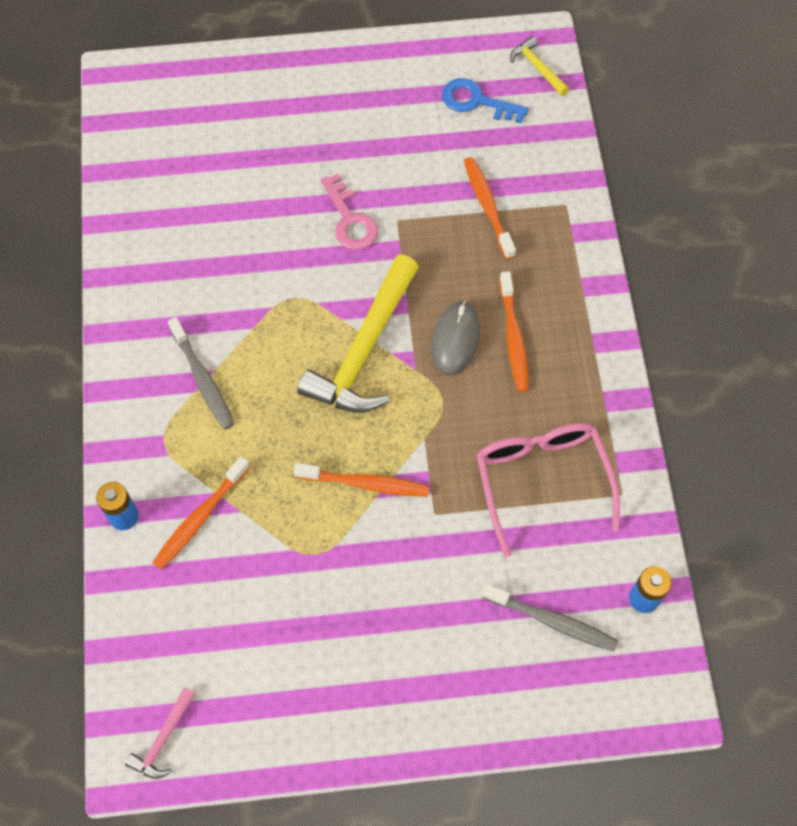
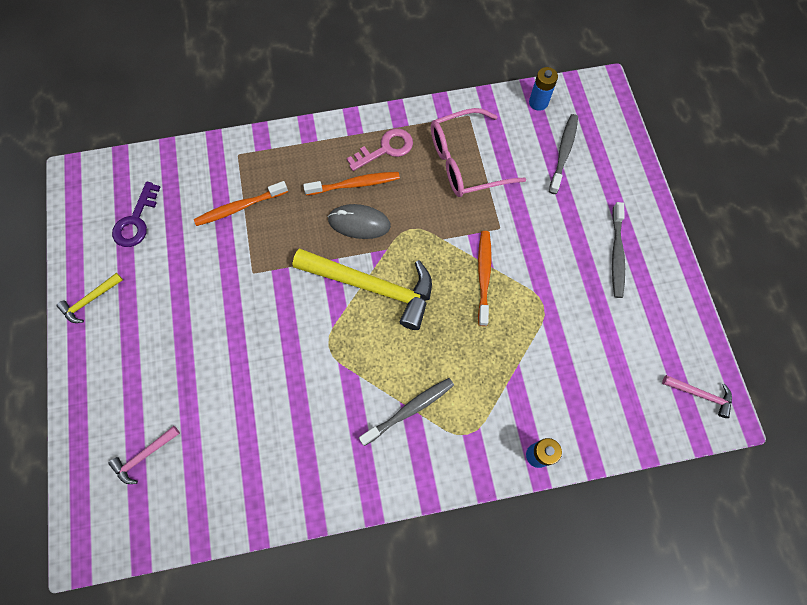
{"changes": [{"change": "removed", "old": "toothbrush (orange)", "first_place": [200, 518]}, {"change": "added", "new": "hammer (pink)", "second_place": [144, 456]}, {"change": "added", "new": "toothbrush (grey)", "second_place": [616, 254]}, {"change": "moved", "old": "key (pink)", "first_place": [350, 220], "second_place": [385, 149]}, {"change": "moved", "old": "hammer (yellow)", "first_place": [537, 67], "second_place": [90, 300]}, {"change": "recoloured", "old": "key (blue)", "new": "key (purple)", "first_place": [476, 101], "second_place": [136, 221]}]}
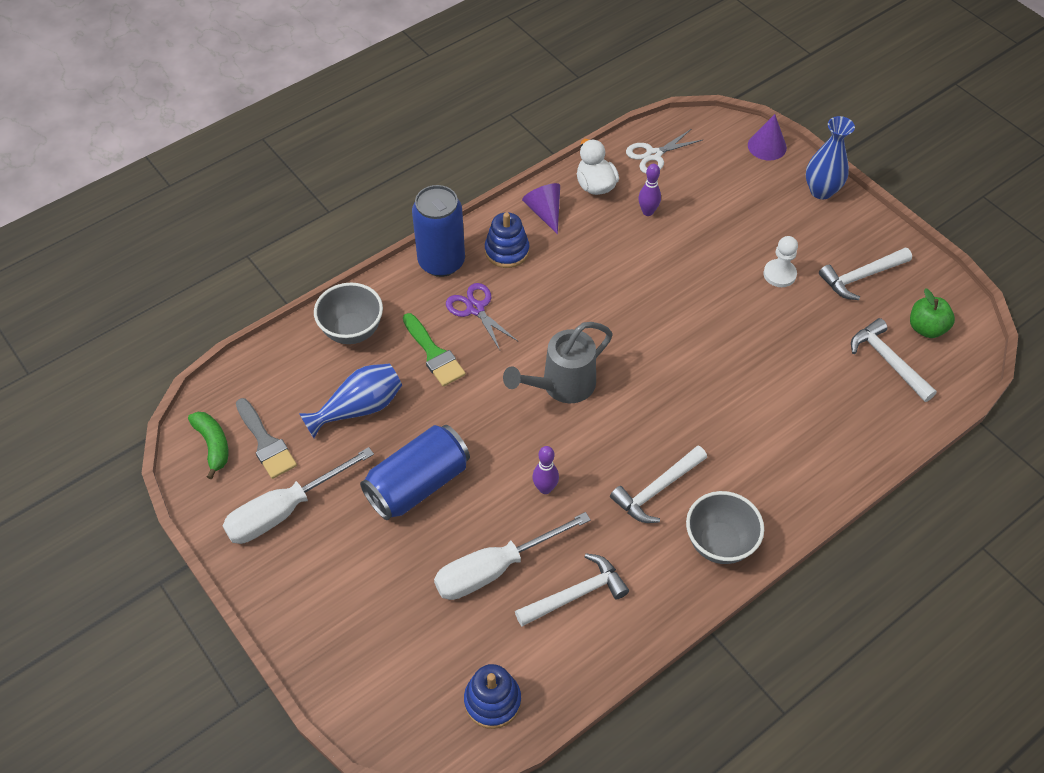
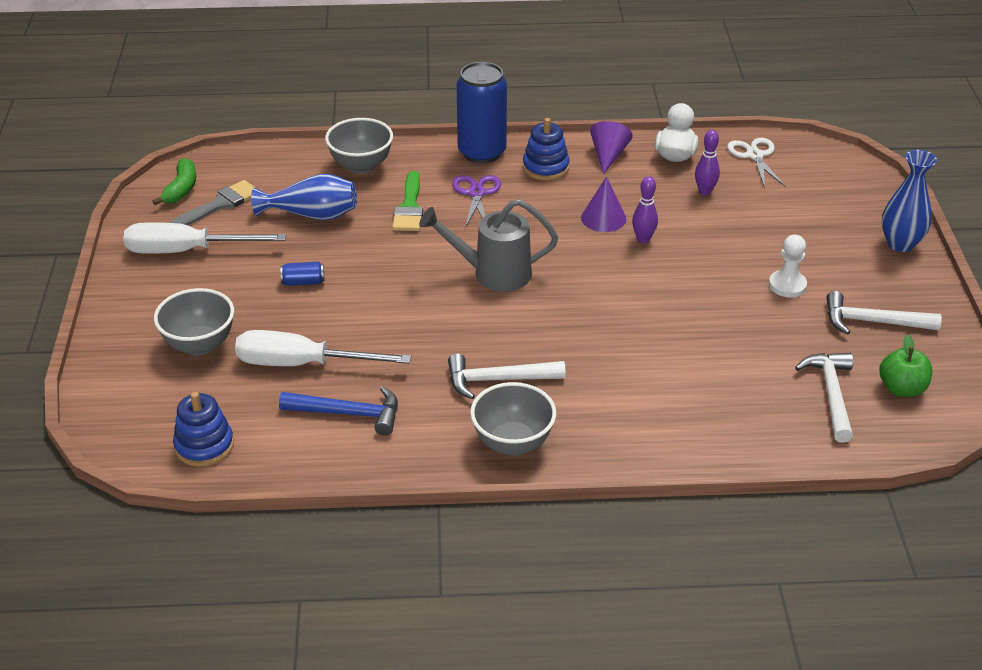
{"changes": [{"change": "added", "new": "bowl (grey)", "second_place": [199, 345]}, {"change": "moved", "old": "bowling pin (purple)", "first_place": [545, 488], "second_place": [643, 239]}, {"change": "moved", "old": "cone (purple)", "first_place": [767, 146], "second_place": [603, 218]}, {"change": "recoloured", "old": "hammer (white)", "new": "hammer (blue)", "first_place": [576, 594], "second_place": [349, 414]}, {"change": "turned", "old": "brush (grey)", "first_place": [266, 443], "second_place": [220, 205], "degrees": -135}, {"change": "turned", "old": "scissors (white)", "first_place": [653, 155], "second_place": [755, 155], "degrees": 75}, {"change": "resized", "old": "can (blue)", "first_place": [418, 484], "second_place": [303, 282], "factor": 0.41}]}
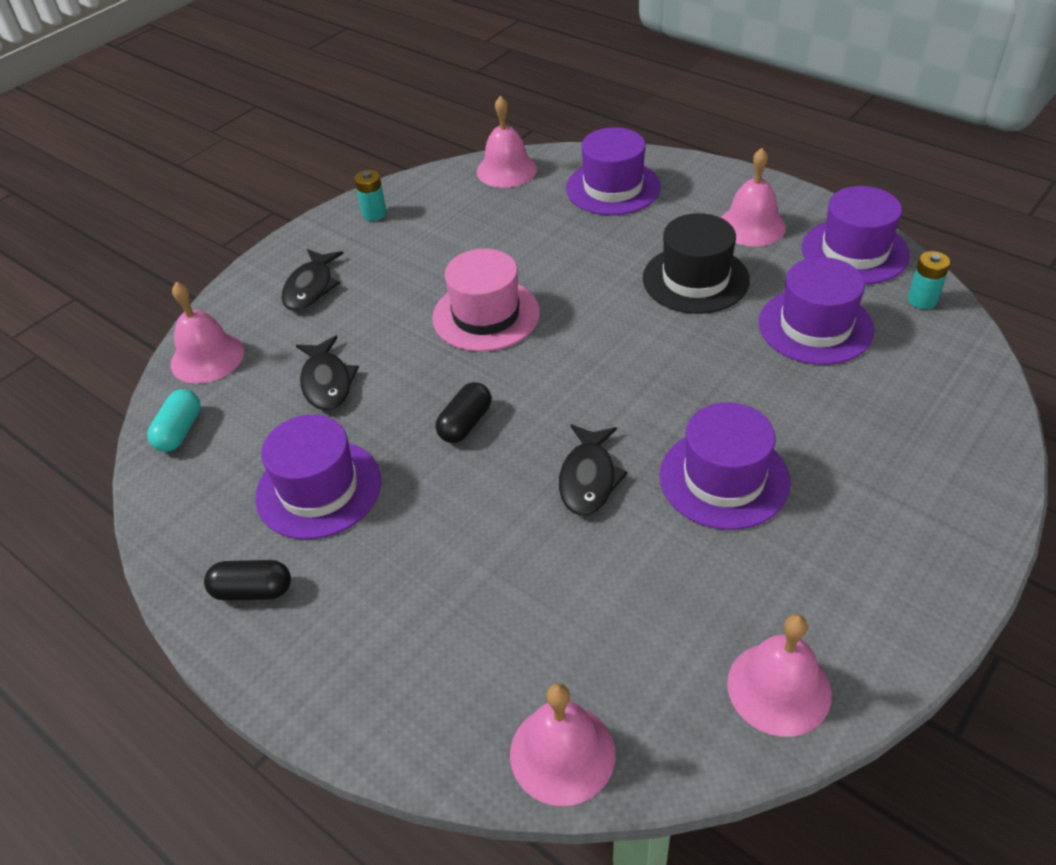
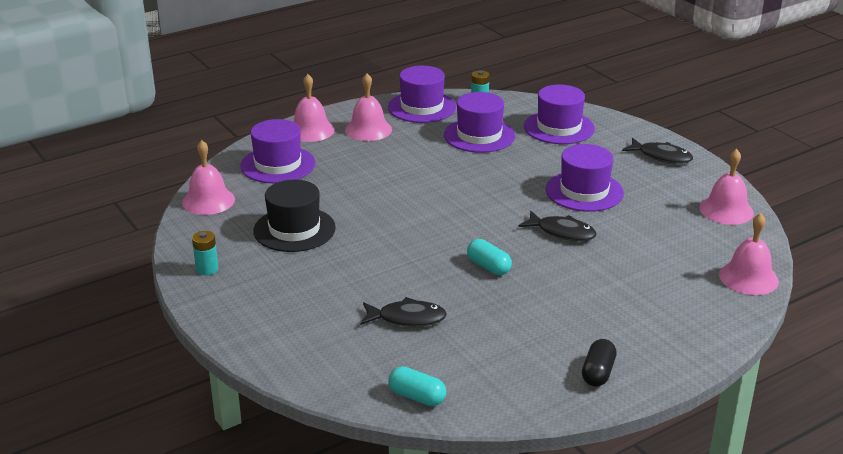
{"changes": [{"change": "removed", "old": "hat (pink)", "first_place": [486, 315]}, {"change": "moved", "old": "bell (pink)", "first_place": [207, 357], "second_place": [311, 130]}, {"change": "moved", "old": "hat (purple)", "first_place": [319, 489], "second_place": [559, 127]}, {"change": "moved", "old": "fish (black)", "first_place": [311, 288], "second_place": [661, 156]}, {"change": "moved", "old": "hat (black)", "first_place": [695, 279], "second_place": [294, 229]}, {"change": "recoloured", "old": "capsule (black)", "new": "capsule (turquoise)", "first_place": [465, 423], "second_place": [488, 266]}]}
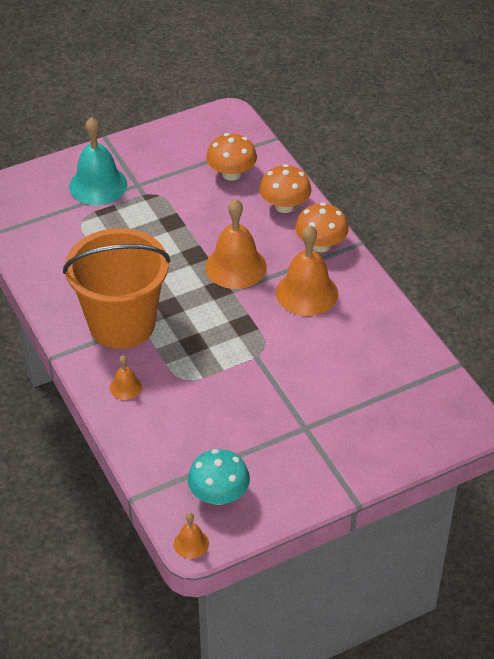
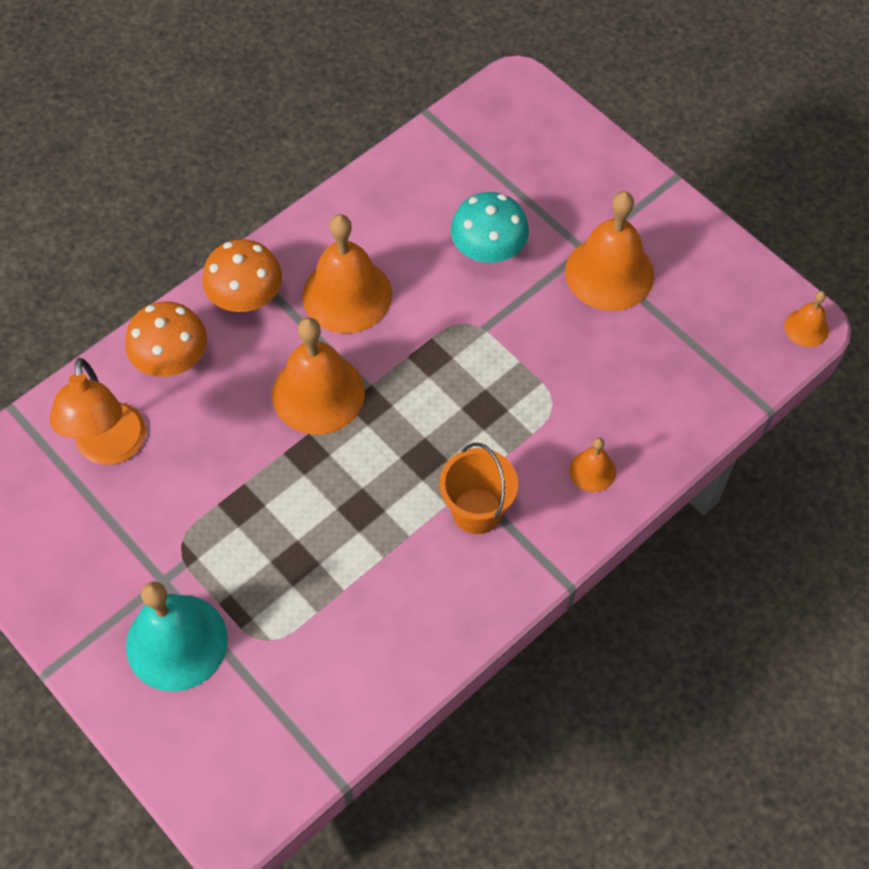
{"changes": [{"change": "added", "new": "bell (orange)", "second_place": [609, 273]}, {"change": "moved", "old": "mushroom (turquoise)", "first_place": [219, 495], "second_place": [488, 250]}, {"change": "replaced", "old": "mushroom (orange)", "new": "lamp (orange)", "first_place": [231, 174], "second_place": [110, 448]}, {"change": "resized", "old": "bucket (orange)", "first_place": [122, 324], "second_place": [477, 511], "factor": 0.5}]}
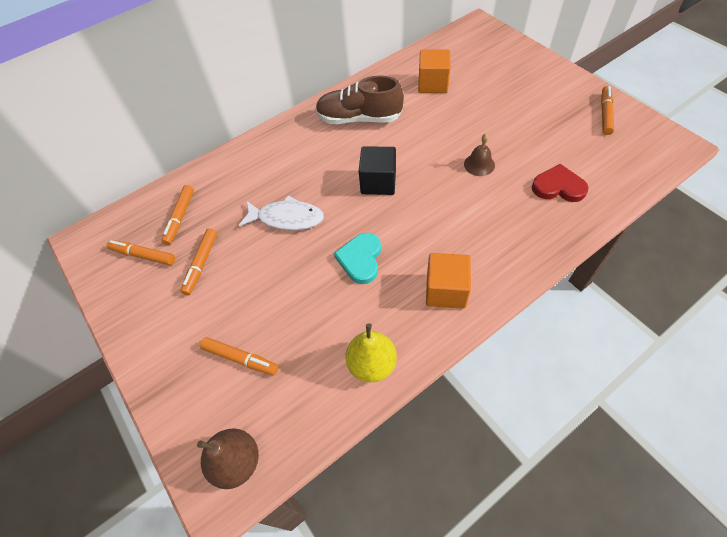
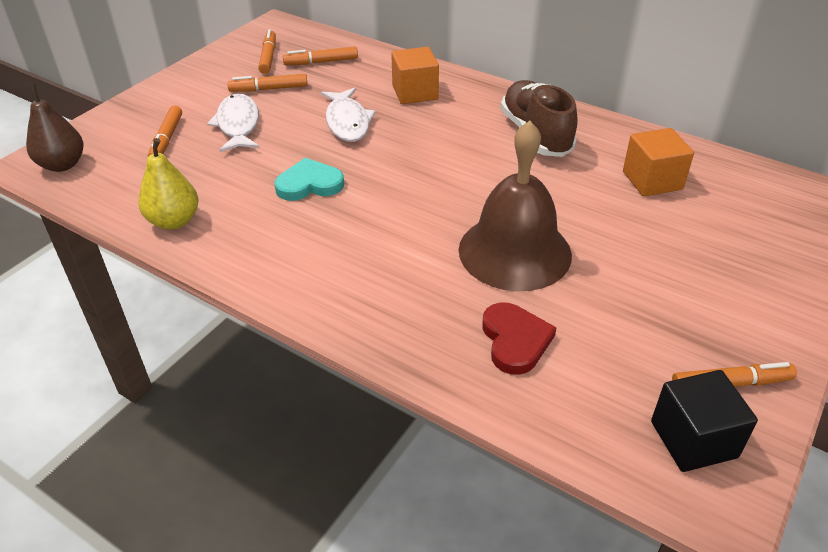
{"changes": [{"change": "added", "new": "fish (white)", "second_place": [238, 125]}, {"change": "moved", "old": "cube (black)", "first_place": [378, 182], "second_place": [693, 439]}, {"change": "moved", "old": "cube (orange)", "first_place": [445, 290], "second_place": [415, 93]}, {"change": "resized", "old": "bell (brown)", "first_place": [479, 164], "second_place": [514, 251], "factor": 2.42}]}
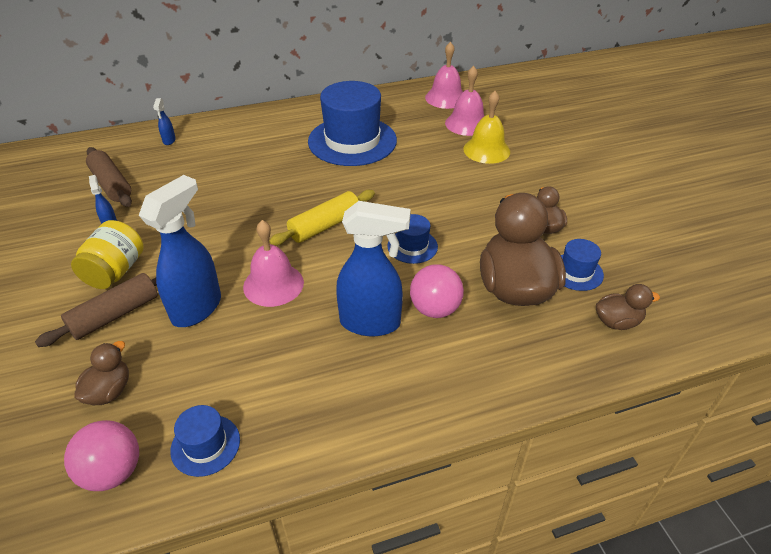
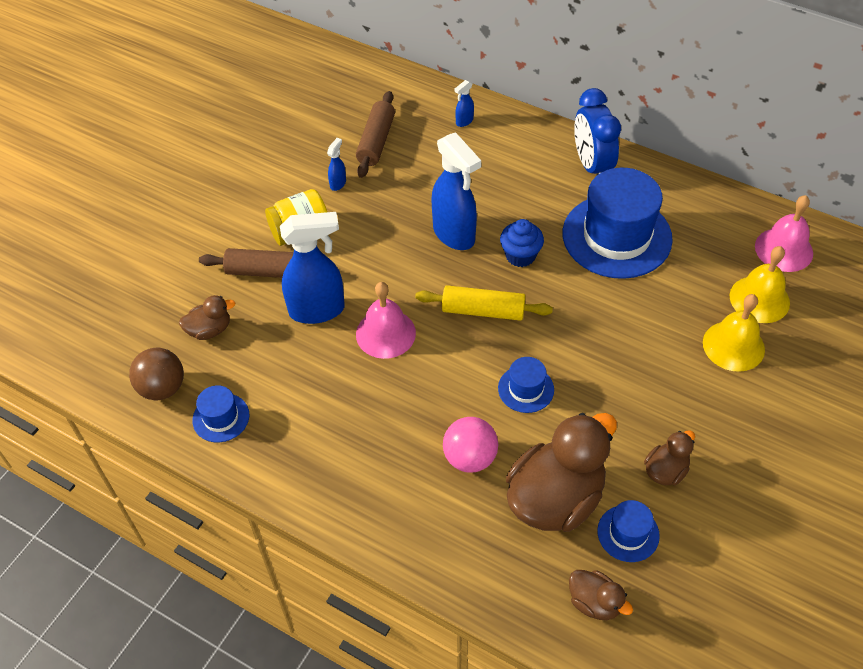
{"changes": [{"change": "added", "new": "cupcake (blue)", "second_place": [520, 256]}, {"change": "added", "new": "clock (blue)", "second_place": [592, 165]}, {"change": "moved", "old": "spray bottle (blue)", "first_place": [371, 323], "second_place": [454, 235]}, {"change": "recoloured", "old": "ball (pink)", "new": "ball (brown)", "first_place": [113, 471], "second_place": [162, 388]}, {"change": "recoloured", "old": "bell (pink)", "new": "bell (yellow)", "first_place": [467, 123], "second_place": [759, 299]}]}
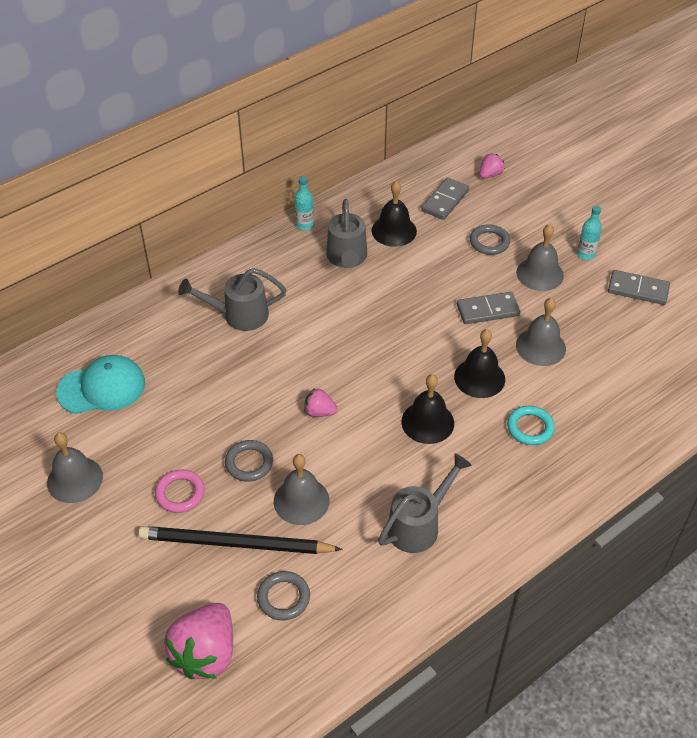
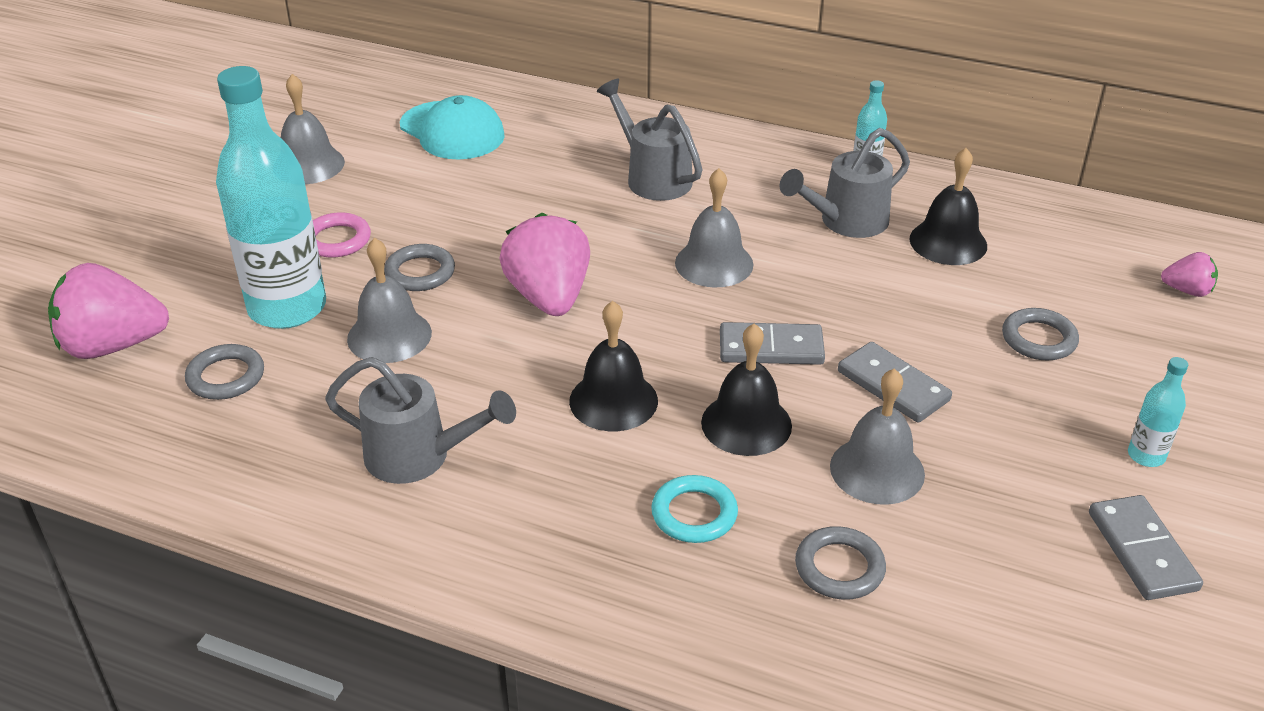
{"changes": [{"change": "added", "new": "ring (grey)", "second_place": [839, 568]}, {"change": "moved", "old": "domino (grey)", "first_place": [445, 201], "second_place": [771, 348]}, {"change": "moved", "old": "bell (grey)", "first_place": [539, 274], "second_place": [714, 263]}, {"change": "replaced", "old": "pencil (black)", "new": "bottle (turquoise)", "first_place": [235, 543], "second_place": [287, 308]}, {"change": "resized", "old": "strawberry (pink)", "first_place": [319, 412], "second_place": [549, 297], "factor": 2.02}]}
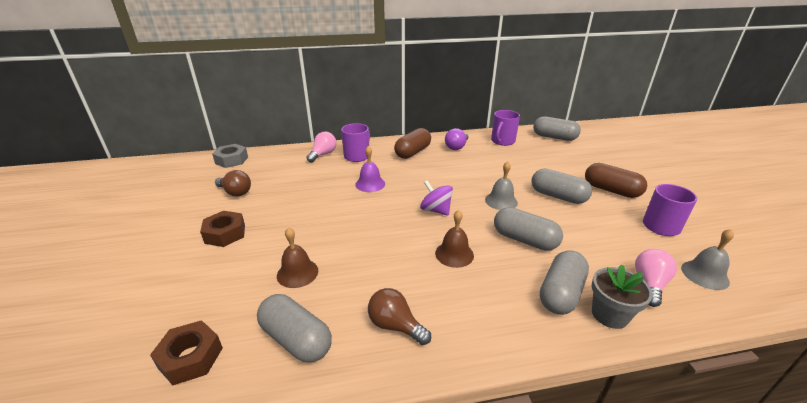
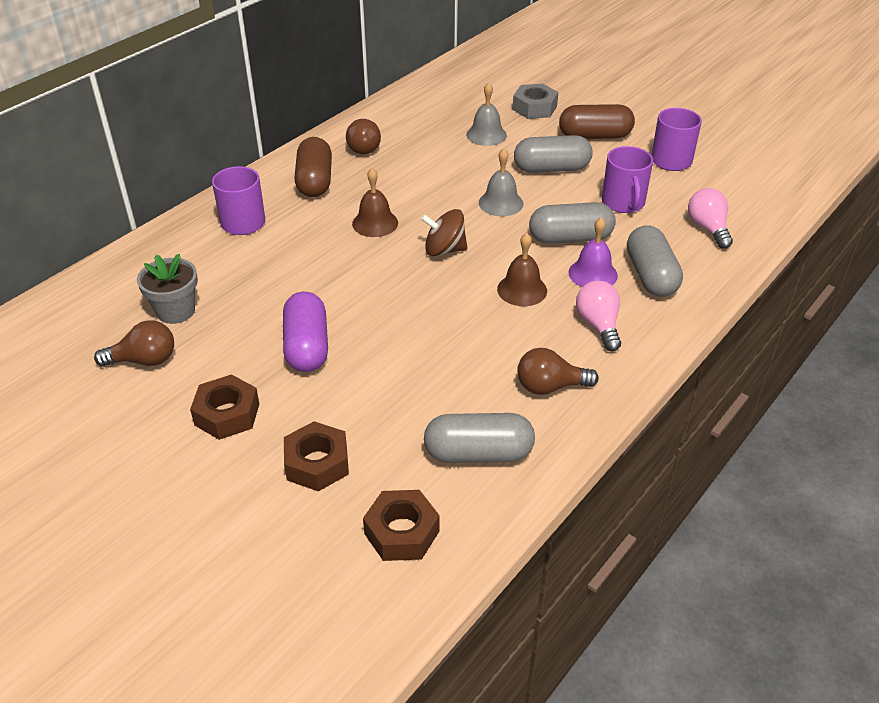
{"changes": [{"change": "removed", "old": "capsule (grey)", "first_place": [554, 137]}, {"change": "added", "new": "capsule (purple)", "second_place": [307, 347]}, {"change": "added", "new": "nut (brown)", "second_place": [317, 463]}, {"change": "moved", "old": "nut (grey)", "first_place": [231, 160], "second_place": [534, 108]}, {"change": "moved", "old": "bell (brown)", "first_place": [297, 273], "second_place": [375, 223]}, {"change": "moved", "old": "light bulb (pink)", "first_place": [323, 154], "second_place": [598, 325]}, {"change": "moved", "old": "bell (purple)", "first_place": [370, 184], "second_place": [593, 274]}, {"change": "moved", "old": "mug (purple)", "first_place": [502, 141], "second_place": [623, 202]}, {"change": "moved", "old": "flower pot (grey)", "first_place": [609, 315], "second_place": [175, 311]}, {"change": "moved", "old": "bell (grey)", "first_place": [704, 275], "second_place": [486, 135]}, {"change": "recoloured", "old": "spinning top (purple)", "new": "spinning top (brown)", "first_place": [436, 210], "second_place": [444, 250]}, {"change": "recoloured", "old": "light bulb (purple)", "new": "light bulb (brown)", "first_place": [456, 147], "second_place": [363, 147]}]}
